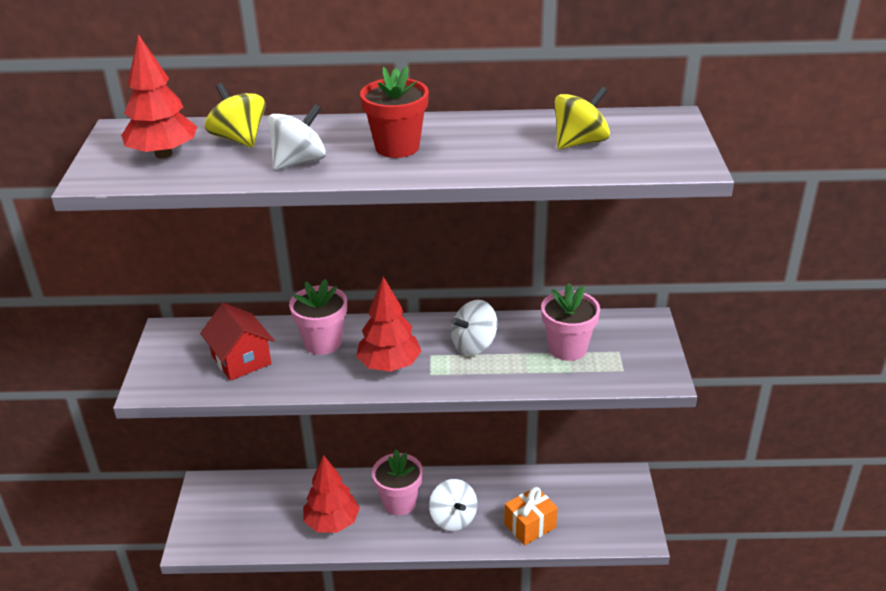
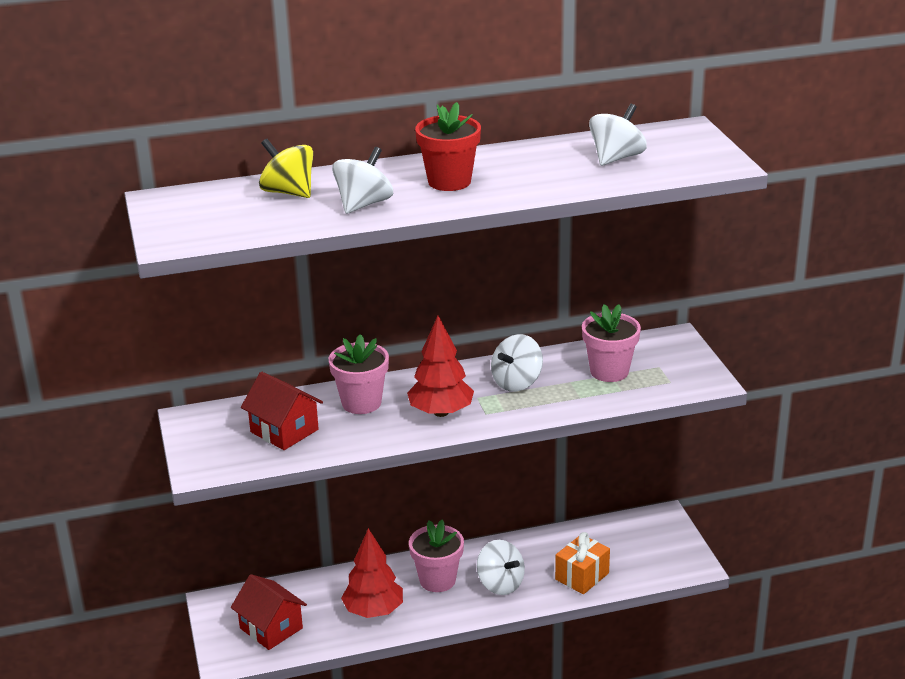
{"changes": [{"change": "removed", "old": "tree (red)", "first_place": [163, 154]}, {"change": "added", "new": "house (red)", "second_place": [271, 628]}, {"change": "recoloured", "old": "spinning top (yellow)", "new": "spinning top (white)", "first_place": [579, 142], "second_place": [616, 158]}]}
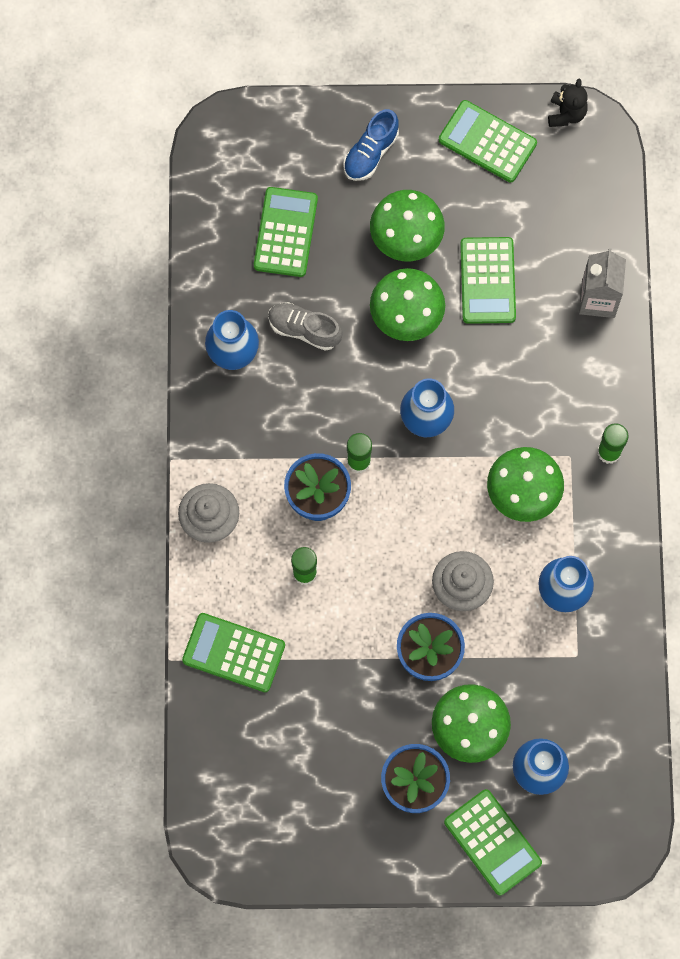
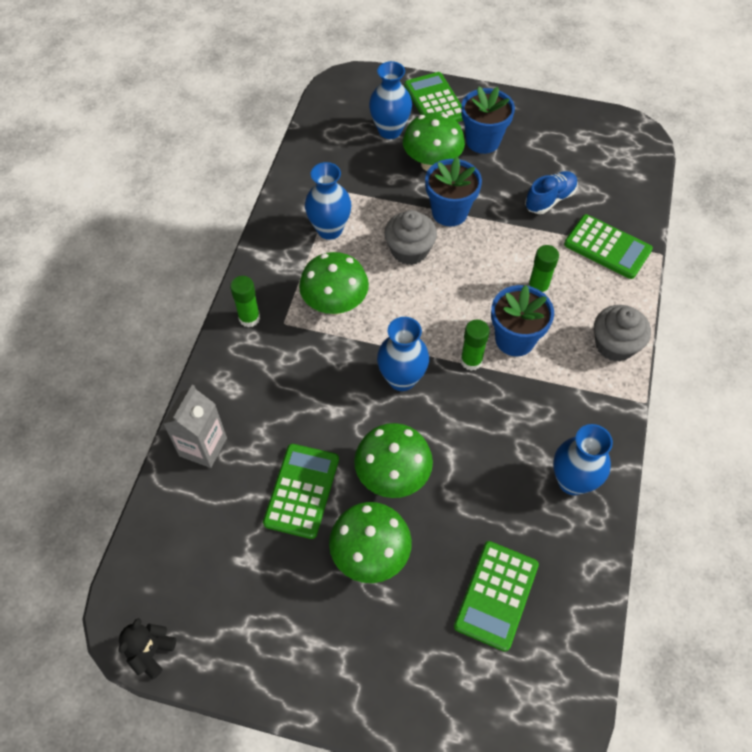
{"changes": [{"change": "removed", "old": "shoe (grey)", "first_place": [304, 329]}, {"change": "removed", "old": "calculator (green)", "first_place": [487, 142]}, {"change": "moved", "old": "shoe (blue)", "first_place": [370, 153], "second_place": [550, 199]}]}
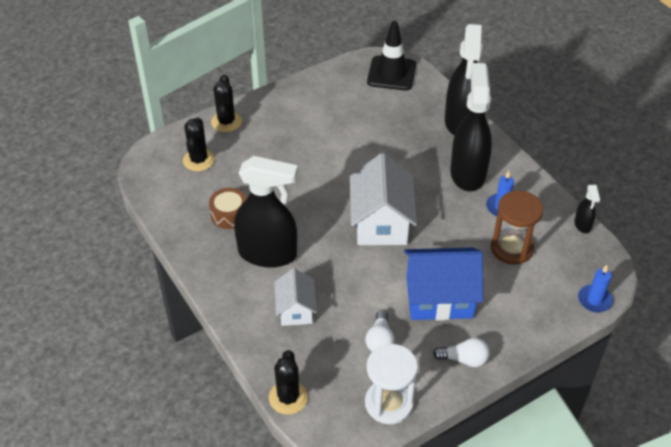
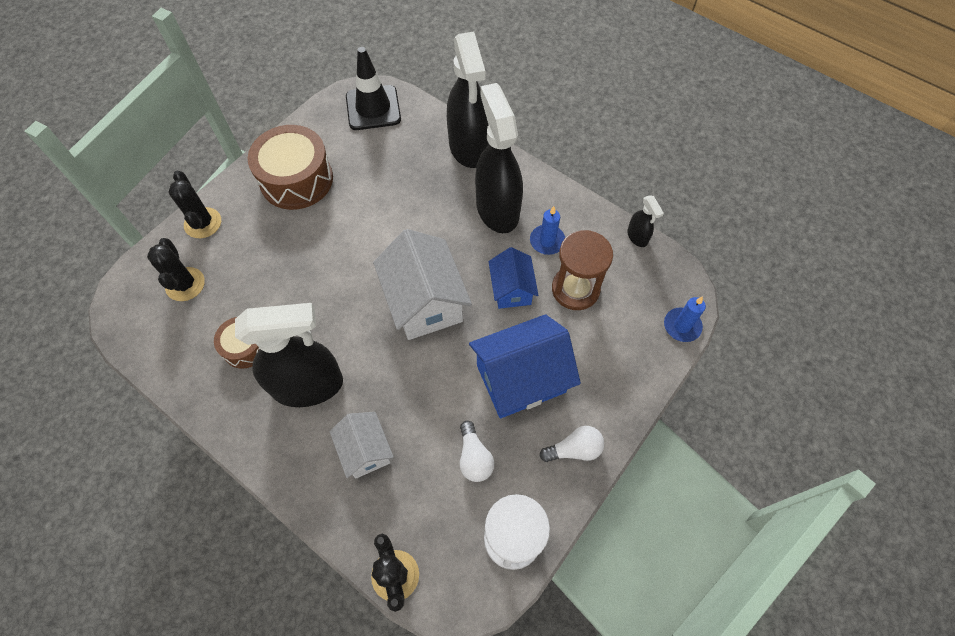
{"changes": [{"change": "added", "new": "drum (brown)", "second_place": [296, 179]}, {"change": "added", "new": "house (blue)", "second_place": [512, 289]}]}
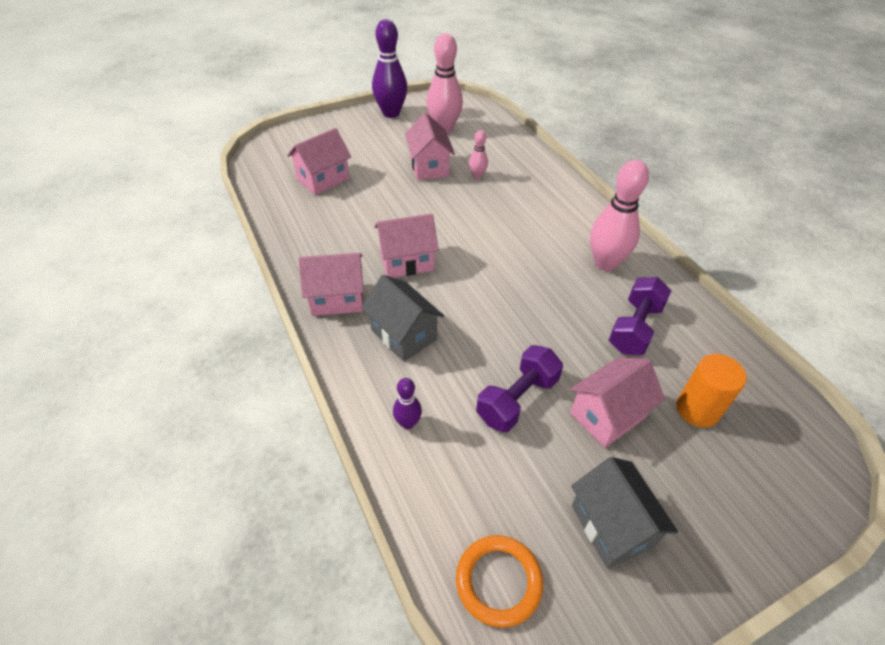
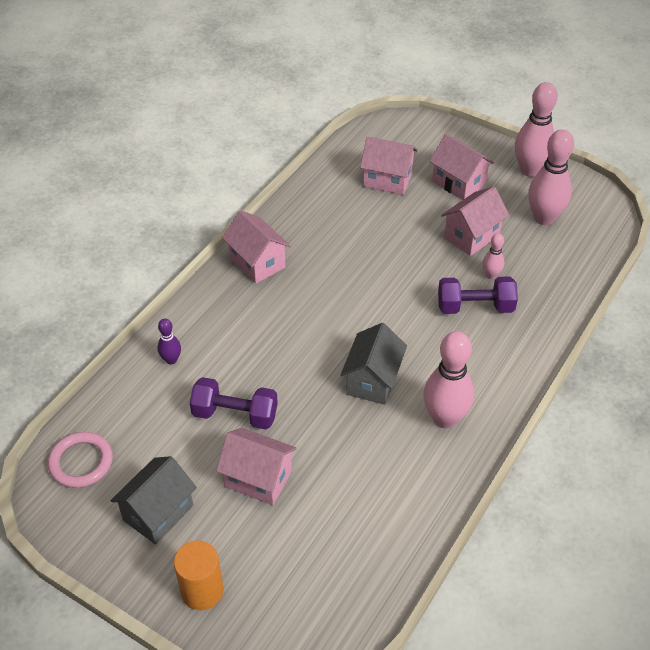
{"changes": [{"change": "moved", "old": "house (grey)", "first_place": [403, 334], "second_place": [373, 380]}, {"change": "moved", "old": "house (pink)", "first_place": [407, 261], "second_place": [458, 183]}, {"change": "moved", "old": "dumbbell (purple)", "first_place": [635, 328], "second_place": [475, 307]}, {"change": "moved", "old": "cylinder (orange)", "first_place": [697, 409], "second_place": [202, 591]}, {"change": "recoloured", "old": "bowling pin (purple)", "new": "bowling pin (pink)", "first_place": [391, 113], "second_place": [530, 170]}, {"change": "recoloured", "old": "ring (orange)", "new": "ring (pink)", "first_place": [498, 581], "second_place": [81, 462]}]}
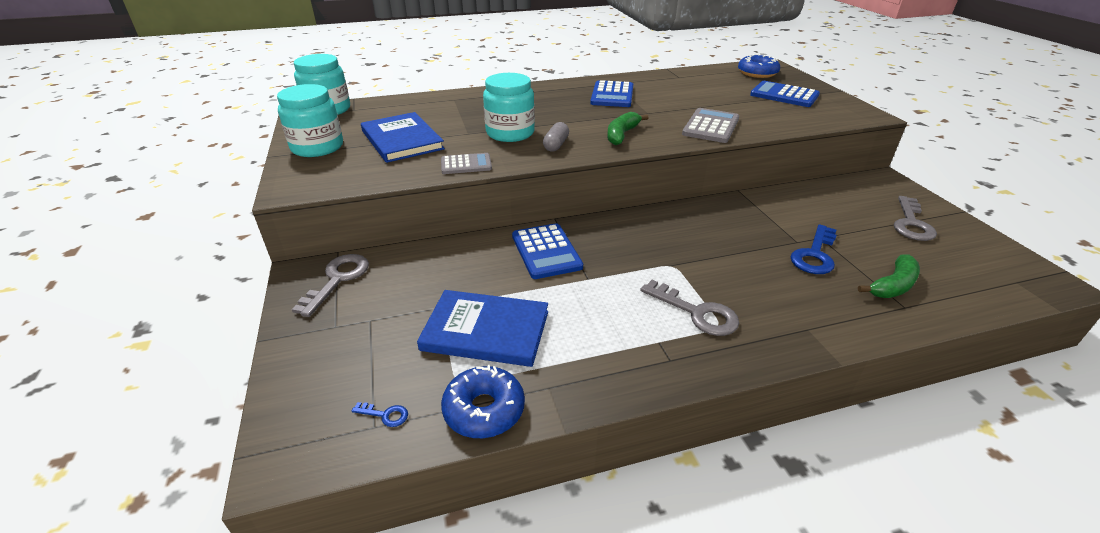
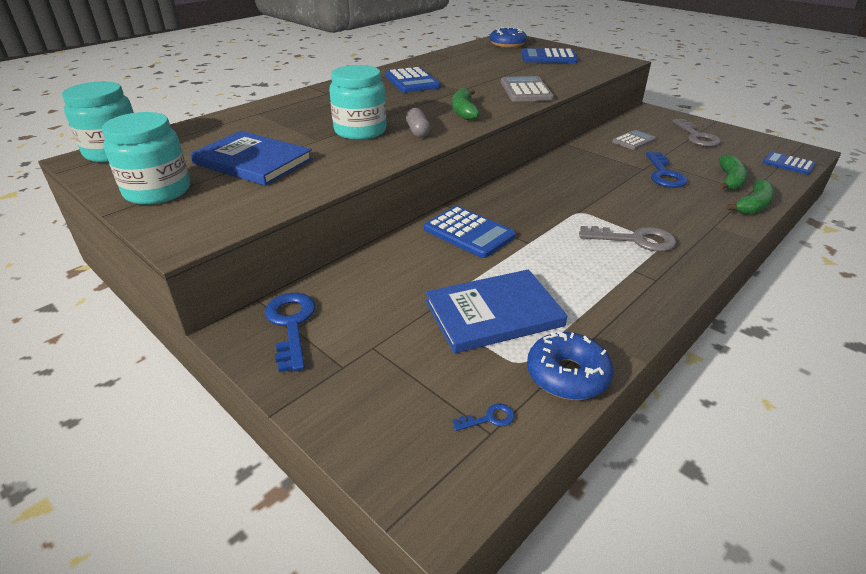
{"changes": [{"change": "added", "new": "banana (green)", "second_place": [753, 205]}, {"change": "added", "new": "calculator (blue)", "second_place": [788, 164]}, {"change": "moved", "old": "calculator (grey)", "first_place": [466, 164], "second_place": [633, 141]}, {"change": "recoloured", "old": "key (grey)", "new": "key (blue)", "first_place": [337, 280], "second_place": [291, 324]}]}
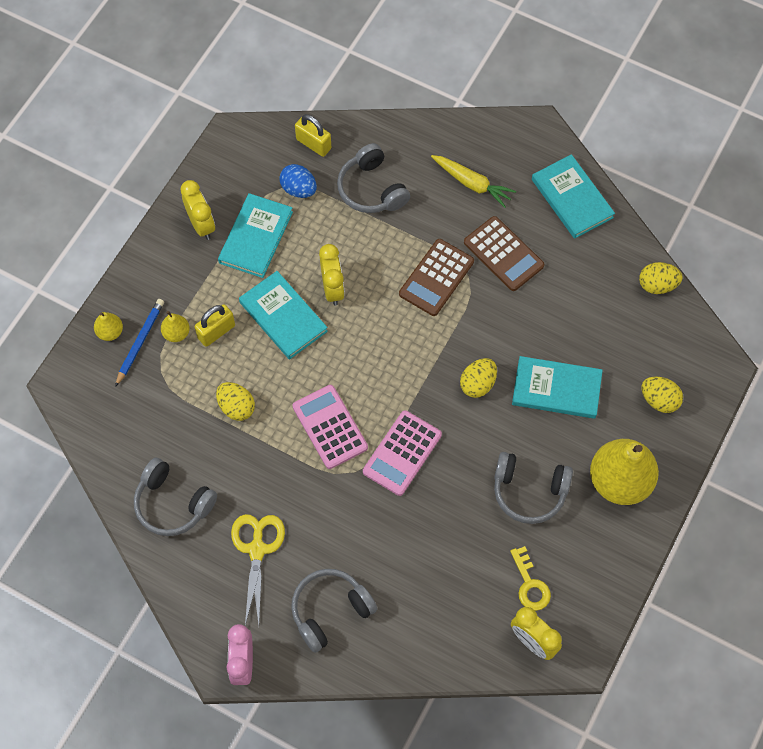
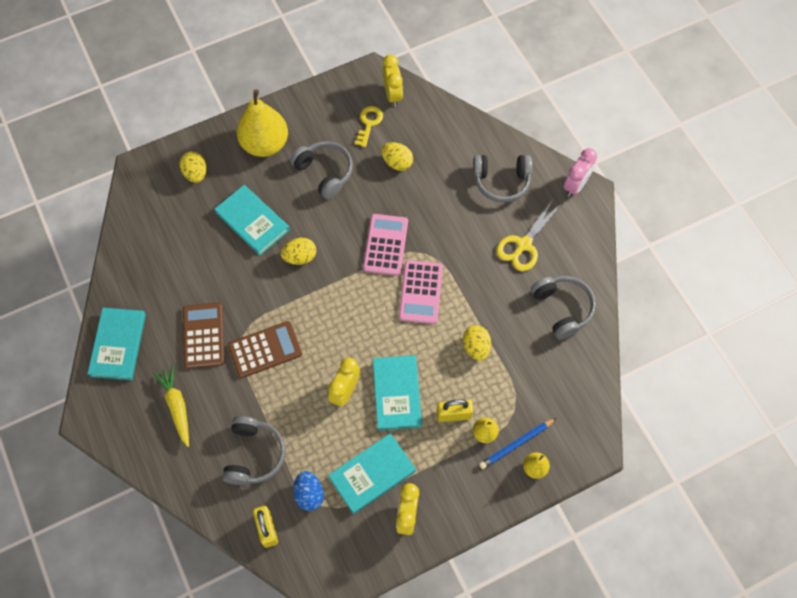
{"changes": [{"change": "moved", "old": "egg (yellow)", "first_place": [657, 285], "second_place": [397, 163]}, {"change": "turned", "old": "calculator (pink)", "first_place": [402, 453], "second_place": [385, 245], "degrees": -60}]}
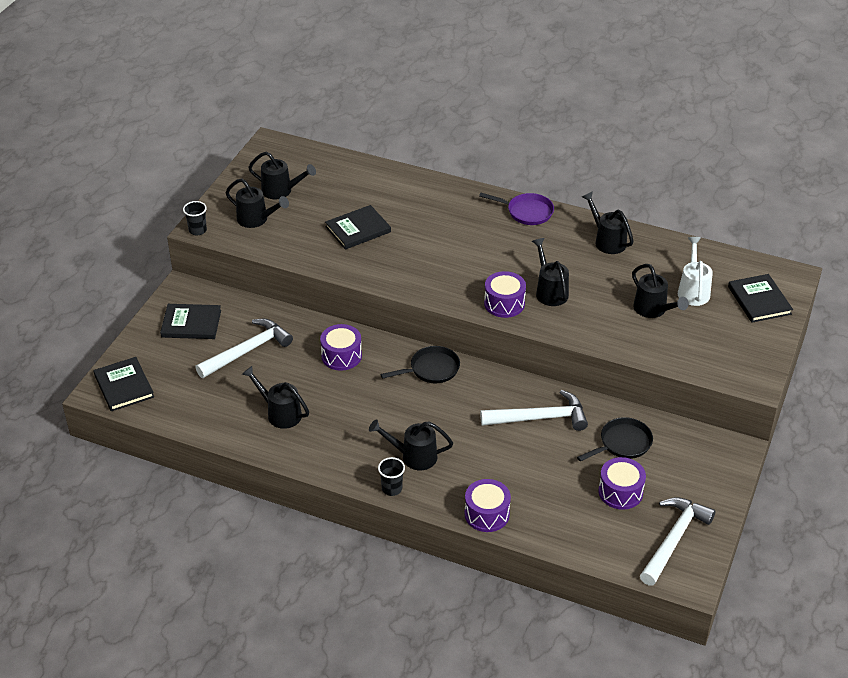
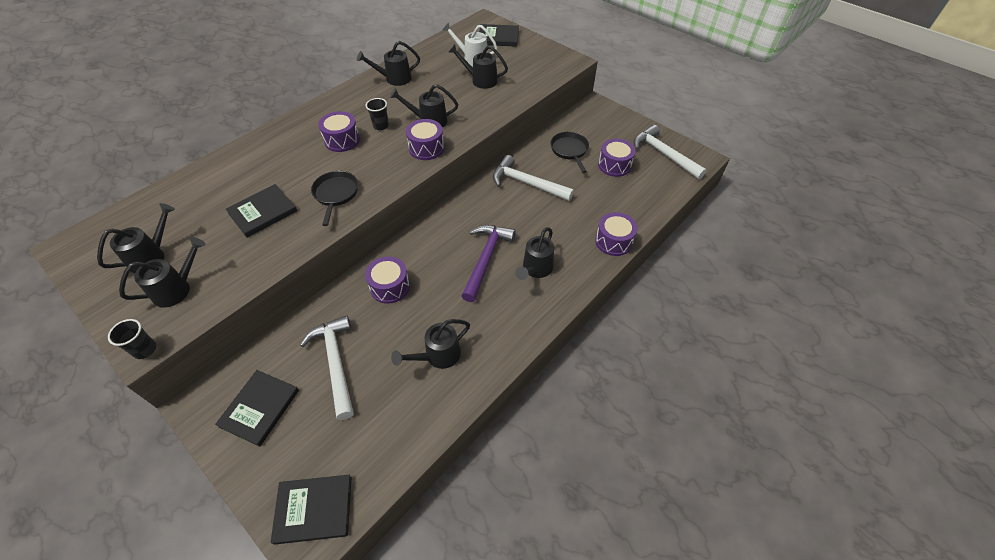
{"changes": [{"change": "removed", "old": "pan (purple)", "first_place": [526, 212]}, {"change": "added", "new": "drum (purple)", "second_place": [342, 140]}, {"change": "added", "new": "hammer (purple)", "second_place": [485, 259]}, {"change": "moved", "old": "cup (black)", "first_place": [392, 489], "second_place": [381, 126]}, {"change": "moved", "old": "pan (black)", "first_place": [431, 369], "second_place": [336, 194]}, {"change": "turned", "old": "book (black)", "first_place": [358, 229], "second_place": [263, 212], "degrees": 60}, {"change": "turned", "old": "hammer (white)", "first_place": [540, 418], "second_place": [526, 183], "degrees": -75}, {"change": "turned", "old": "watering can (black)", "first_place": [653, 310], "second_place": [480, 80], "degrees": -150}]}
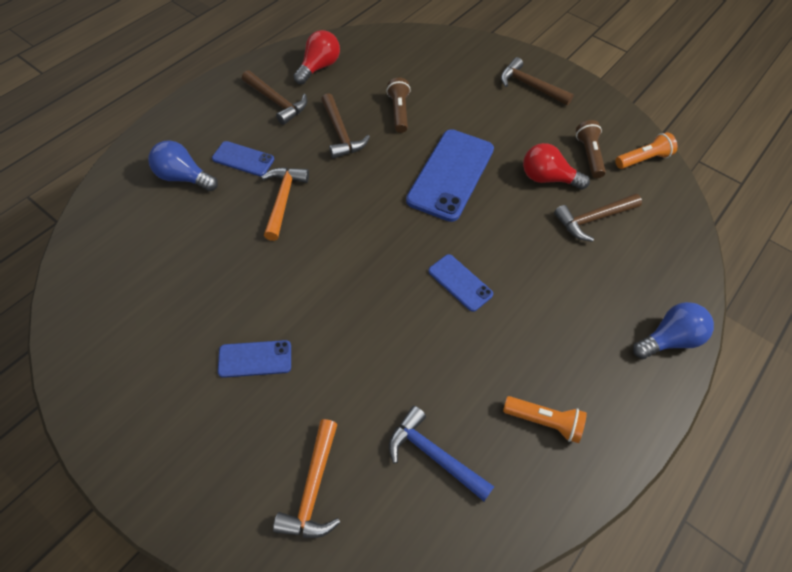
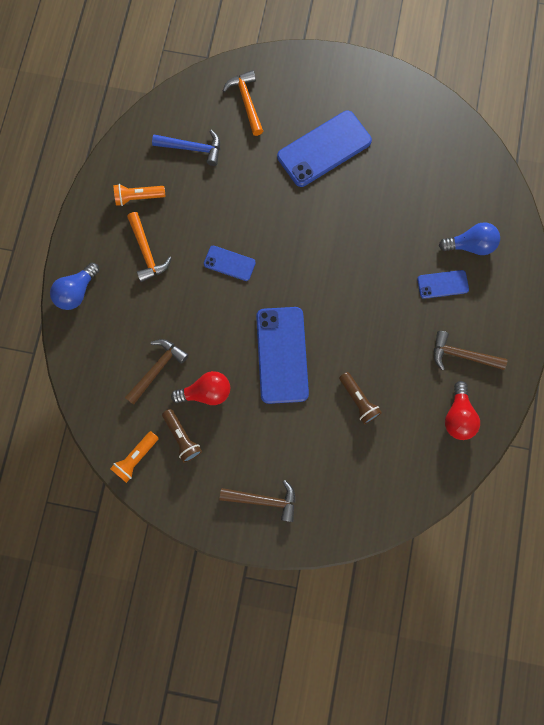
{"changes": [{"change": "removed", "old": "hammer (brown)", "first_place": [340, 133]}, {"change": "moved", "old": "hammer (orange)", "first_place": [283, 200], "second_place": [146, 252]}, {"change": "resized", "old": "phone (blue)", "first_place": [255, 359], "second_place": [324, 149], "factor": 1.93}]}
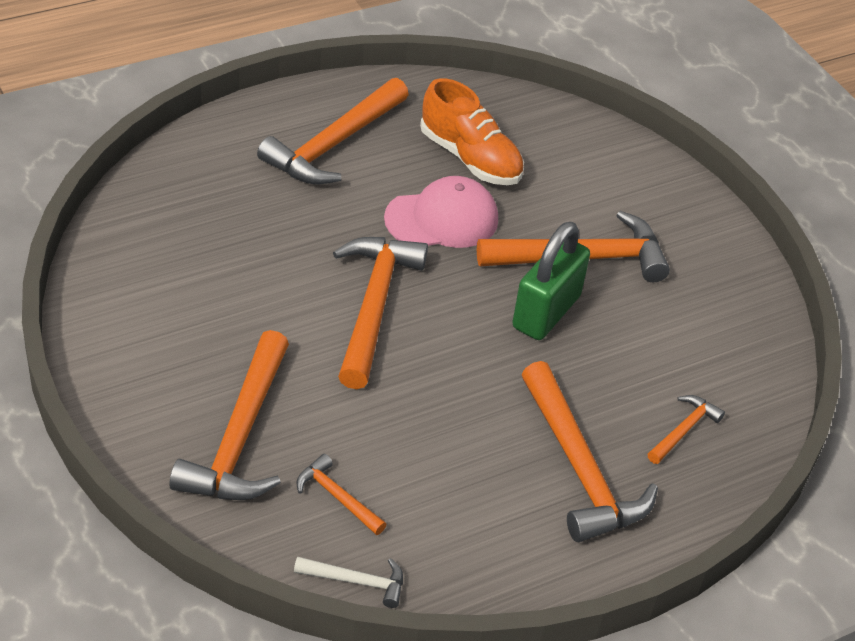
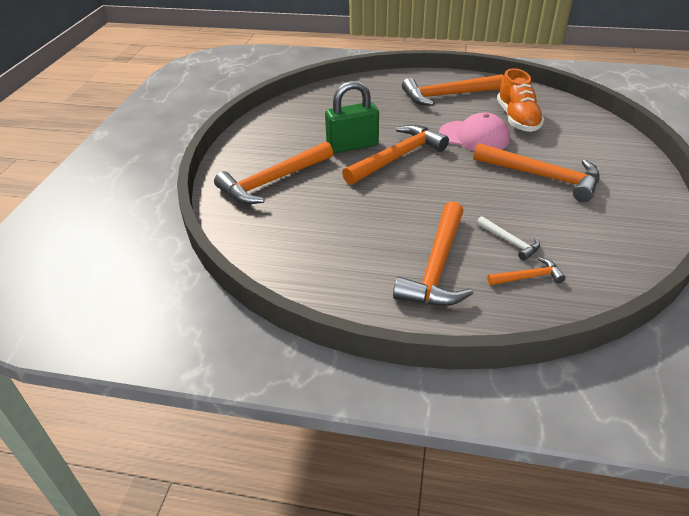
{"changes": [{"change": "removed", "old": "hammer (orange)", "first_place": [337, 497]}, {"change": "moved", "old": "hammer (white)", "first_place": [356, 581], "second_place": [510, 242]}, {"change": "moved", "old": "padlock (green)", "first_place": [546, 312], "second_place": [352, 145]}]}
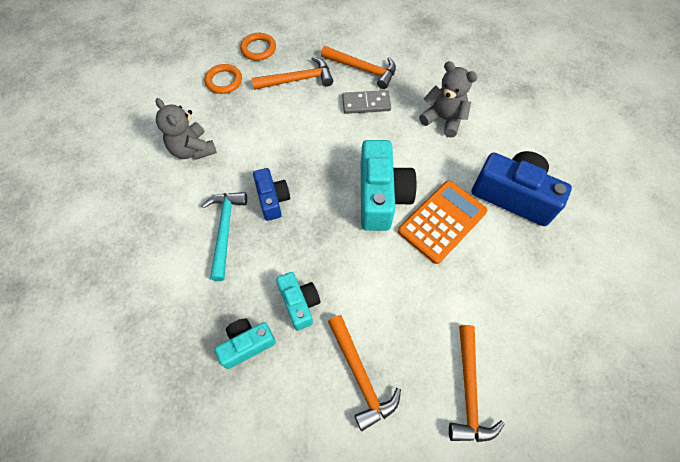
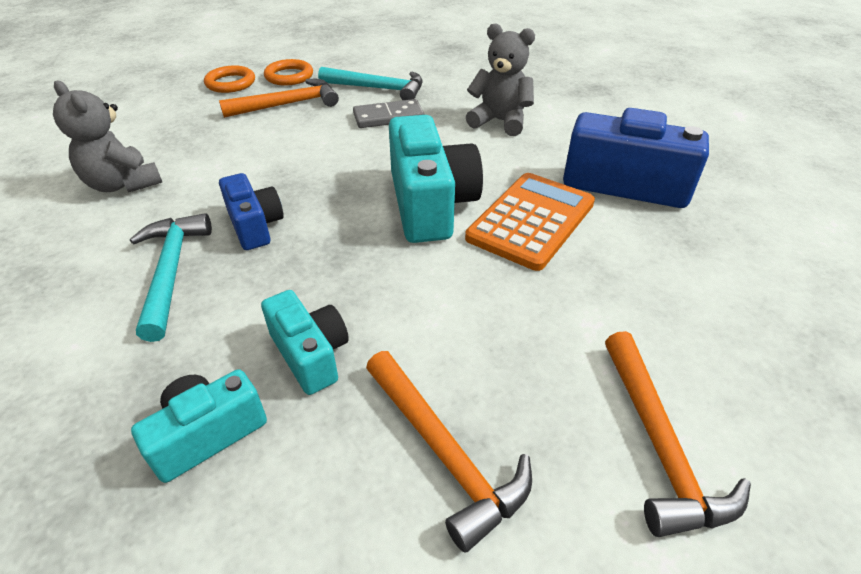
{"changes": [{"change": "moved", "old": "ring (orange)", "first_place": [224, 81], "second_place": [289, 76]}, {"change": "recoloured", "old": "hammer (orange)", "new": "hammer (turquoise)", "first_place": [363, 69], "second_place": [378, 89]}]}
